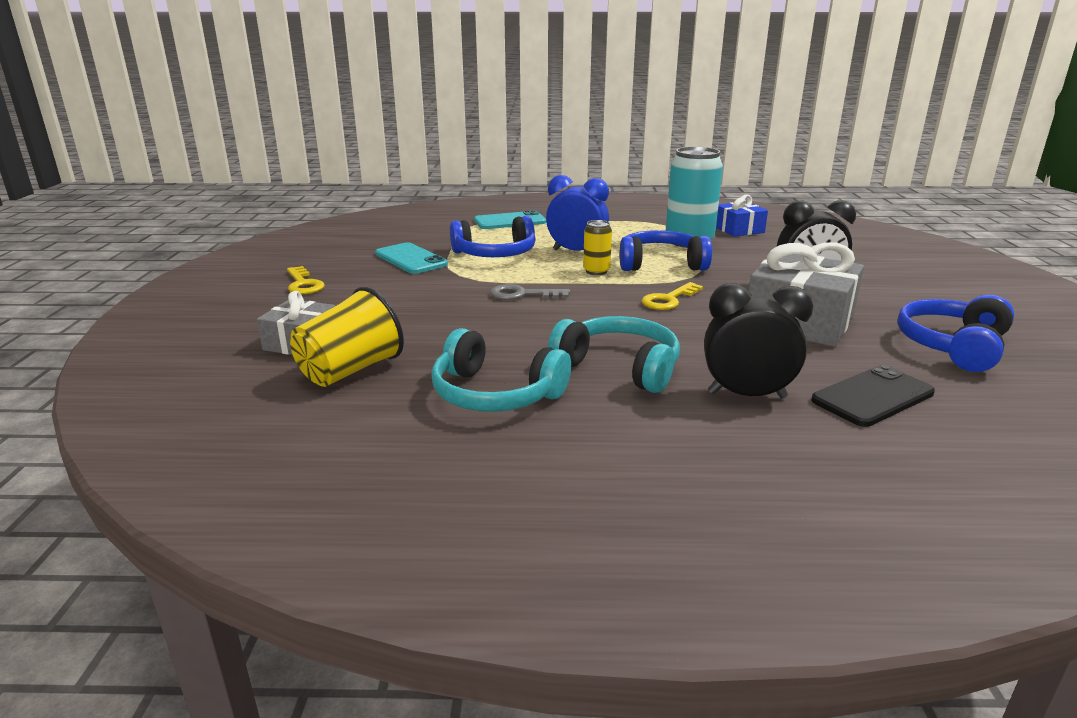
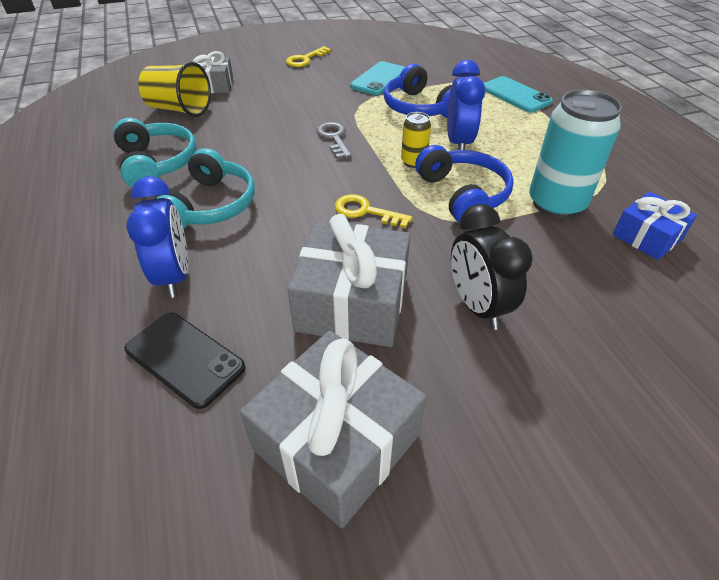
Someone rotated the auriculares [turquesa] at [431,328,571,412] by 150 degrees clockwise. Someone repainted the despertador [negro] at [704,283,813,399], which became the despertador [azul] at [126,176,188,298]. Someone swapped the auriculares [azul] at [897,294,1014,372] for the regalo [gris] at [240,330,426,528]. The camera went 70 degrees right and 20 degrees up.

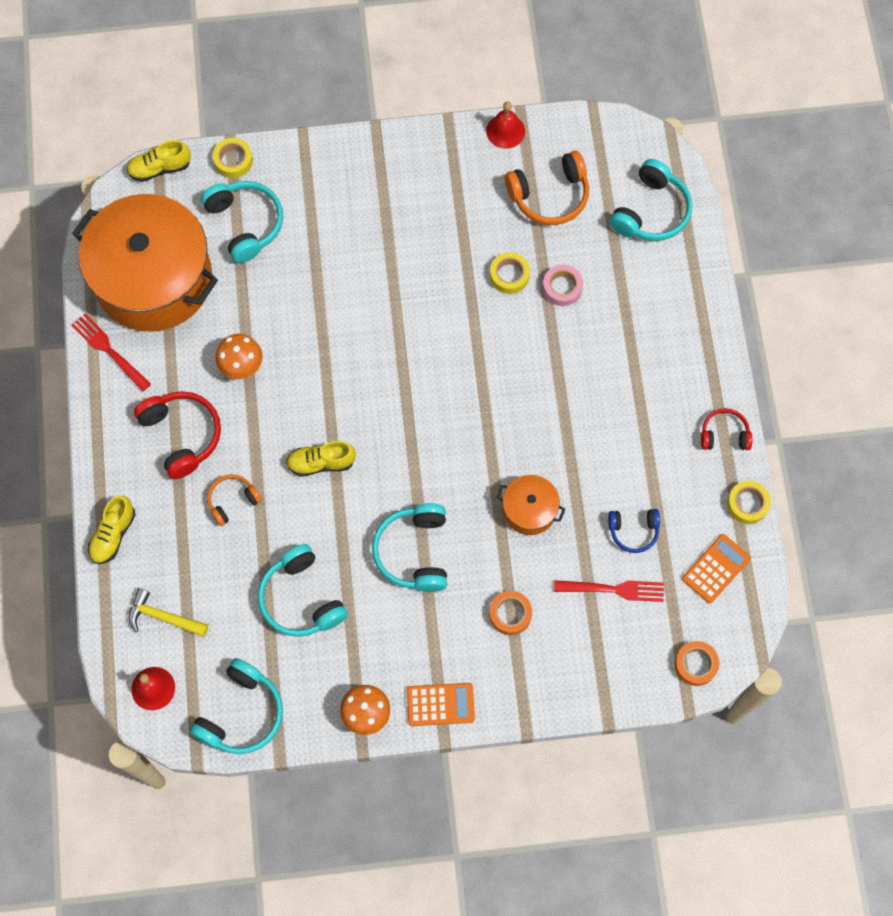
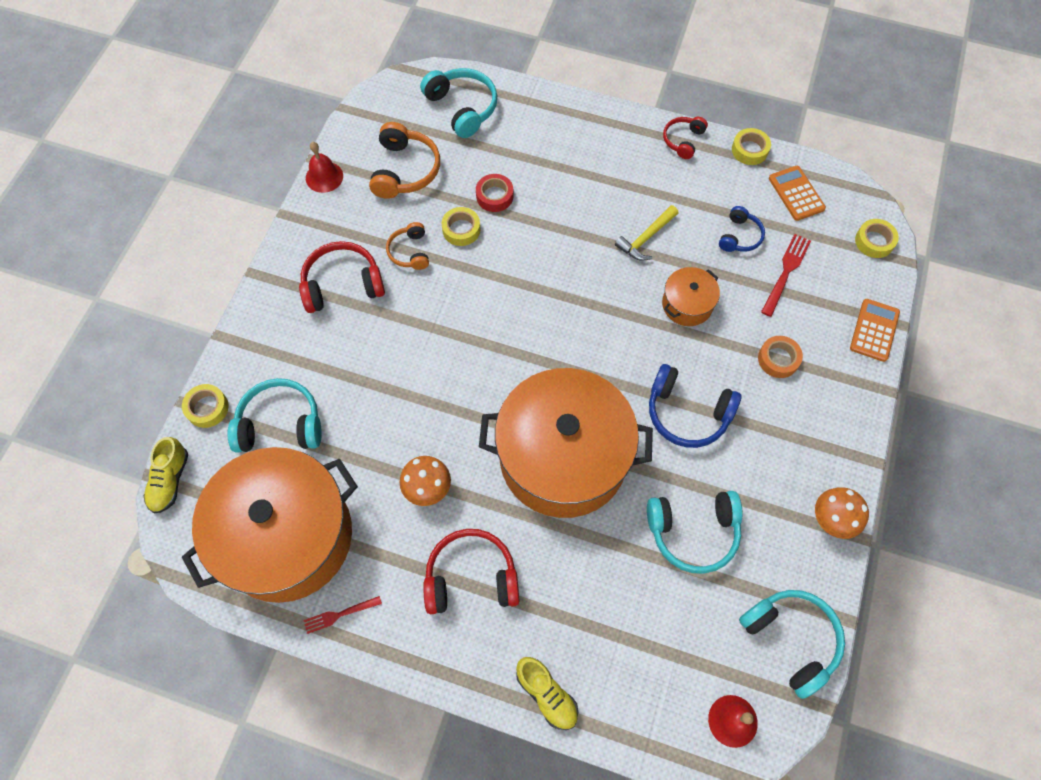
Someone scaled the tenedor [rojo] at [71,314,151,392] by 0.65. Someone carried the martillo [amarillo] from [129,588,208,637] to [615,205,678,261]. Someone carried the auriculares [naranja] from [207,475,262,526] to [386,222,429,270]. Someone swapped the zapato [amarillo] at [286,441,356,477] for the olla [naranja] at [479,368,653,518]. Someone repainted the auriculares [turquesa] at [372,503,447,592], which became the auriculares [azul] at [649,364,741,448]. Someone carried the calculadora [naranja] from [407,683,475,726] to [850,299,900,362]. Someone repainted the cinta adhesiva [rosa] at [543,265,583,306], which became the cinta adhesiva [rojo] at [476,174,513,212]. Someone repainted the cinta adhesiva [naranja] at [675,641,719,686], which became the cinta adhesiva [amarillo] at [855,219,899,258]. Someone put down the auriculares [rojo] at [299,241,385,313]. The camera went 65 degrees left and 5 degrees down.

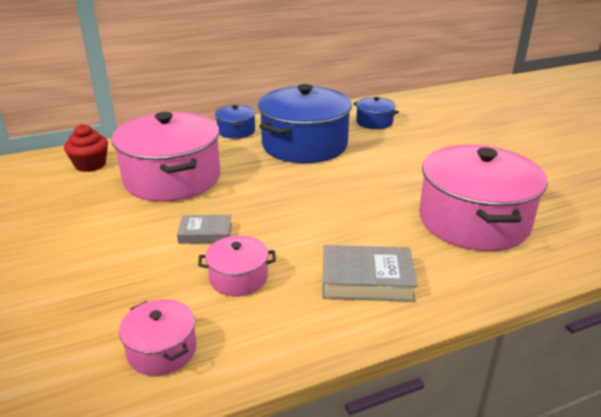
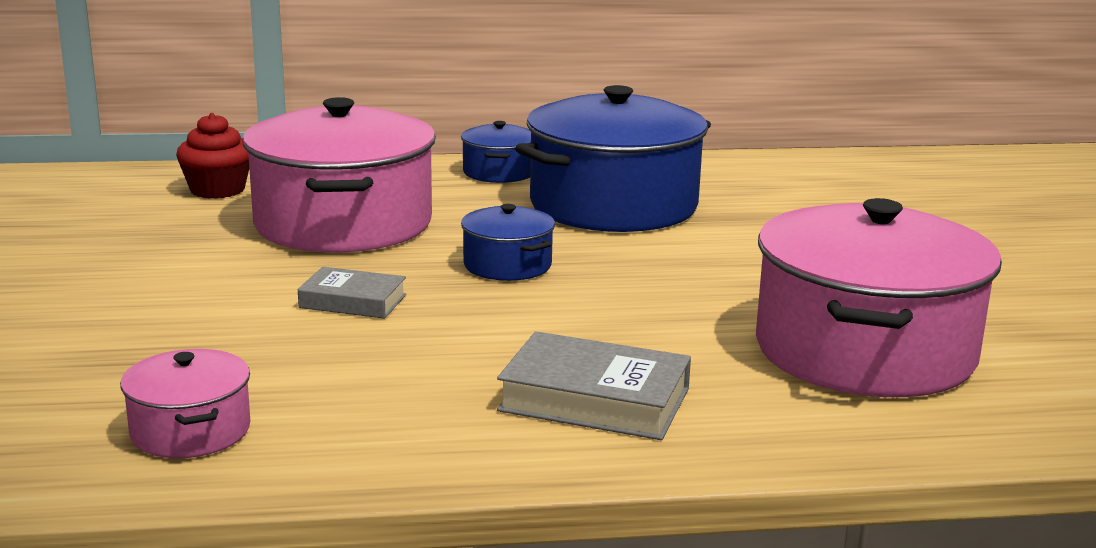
Someone took away the olla [rosa] at [198,236,276,296]. Someone carried the olla [azul] from [353,97,399,129] to [461,204,555,281]. The camera went 15 degrees right and 10 degrees down.

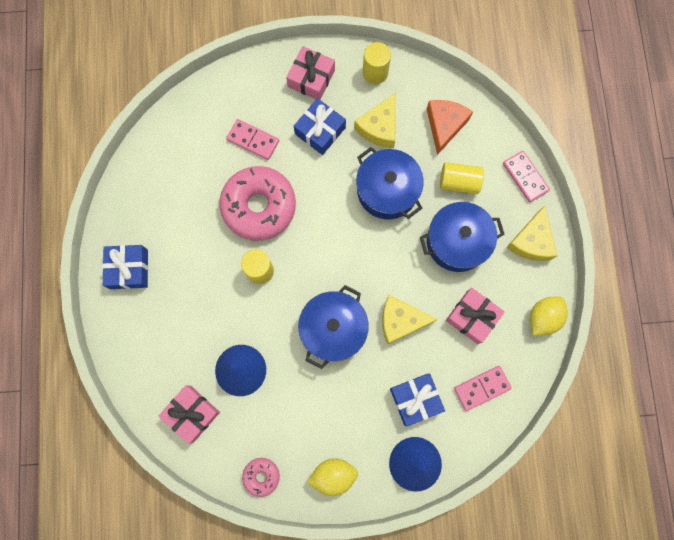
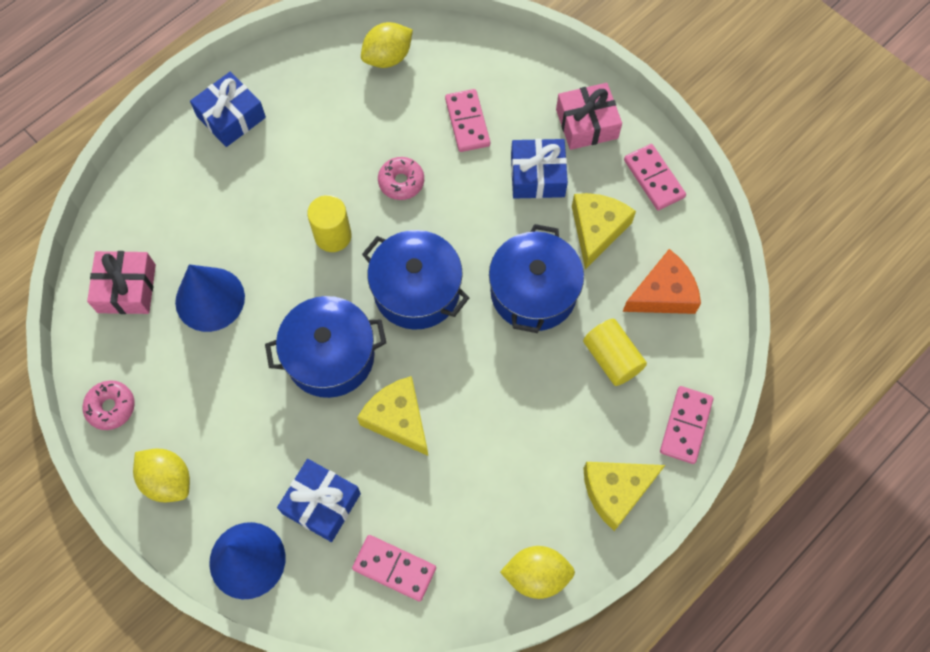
Someone scaled the rosquilla [rosa] at [219,166,296,241] by 0.46. Someone rotated the queso [amarillo] at [354,94,395,148] by 120 degrees clockwise. Someone swapped the cilindro [amarillo] at [363,42,391,84] for the ficha de dominó [rosa] at [624,144,686,211]. Someone carried the olla [azul] from [420,202,505,272] to [362,230,469,330]. Someone took away the regalo [rosa] at [446,288,505,344]. Someone put down the limón [amarillo] at [361,22,413,68]. The camera went 50 degrees right and 10 degrees down.

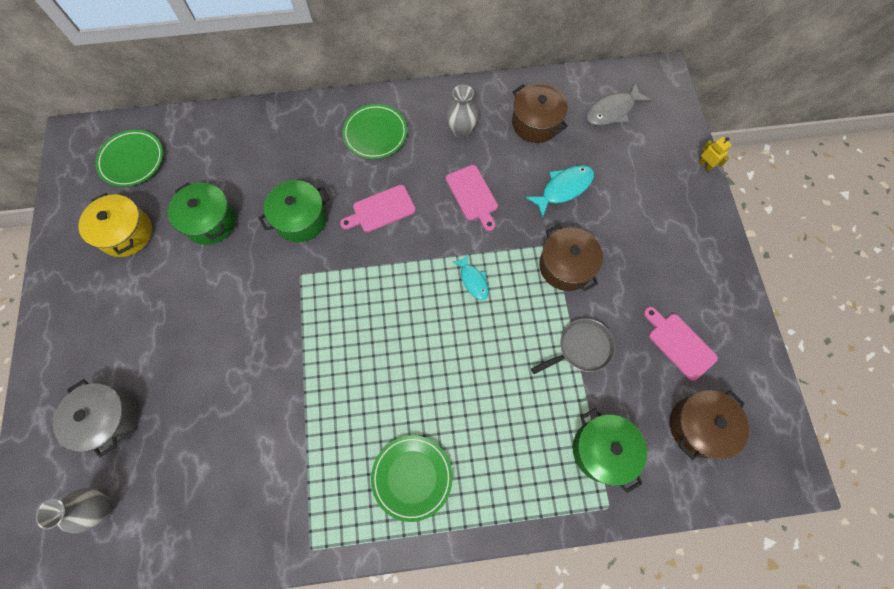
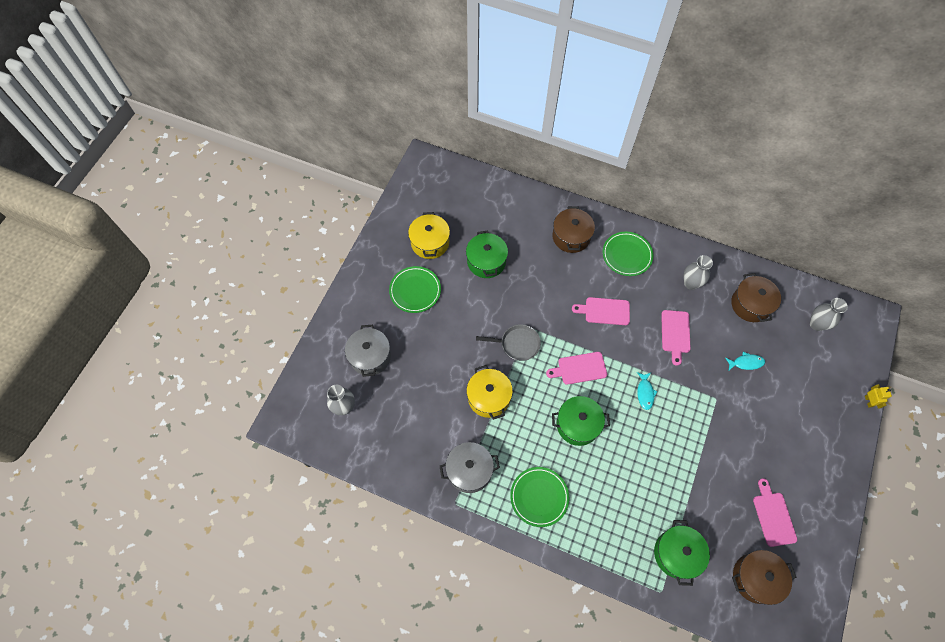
Someone carried the plato [verde] from [95,130,163,187] to [389,266,441,313]. Someone carried the olla [verde] from [258,180,330,242] to [552,396,610,446]. Someone scaled the pez [turquesa] at [525,165,594,218] by 0.64. Someone carried the sartén [gris] from [531,319,615,374] to [476,324,541,361]. Someone carried the olla [marrón] from [539,224,603,291] to [552,206,595,253]. Someone swapped the pez [gris] at [586,83,651,126] for the florero [gris] at [810,298,848,331]. Someone put down the olla [gris] at [440,442,500,493]. Someone put down the olla [amarillo] at [466,365,513,420]. Someone put down the tabla de cortar [rosa] at [546,352,607,385]. The camera went 30 degrees right and 5 degrees down.

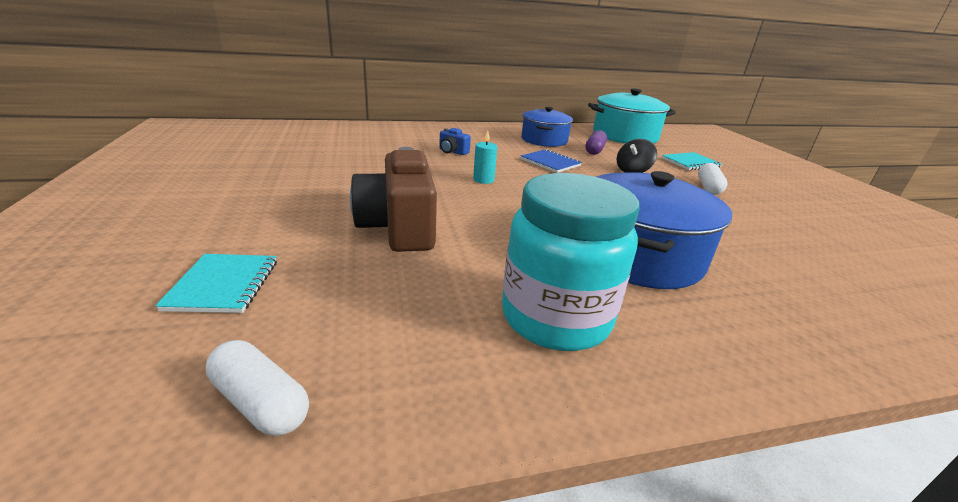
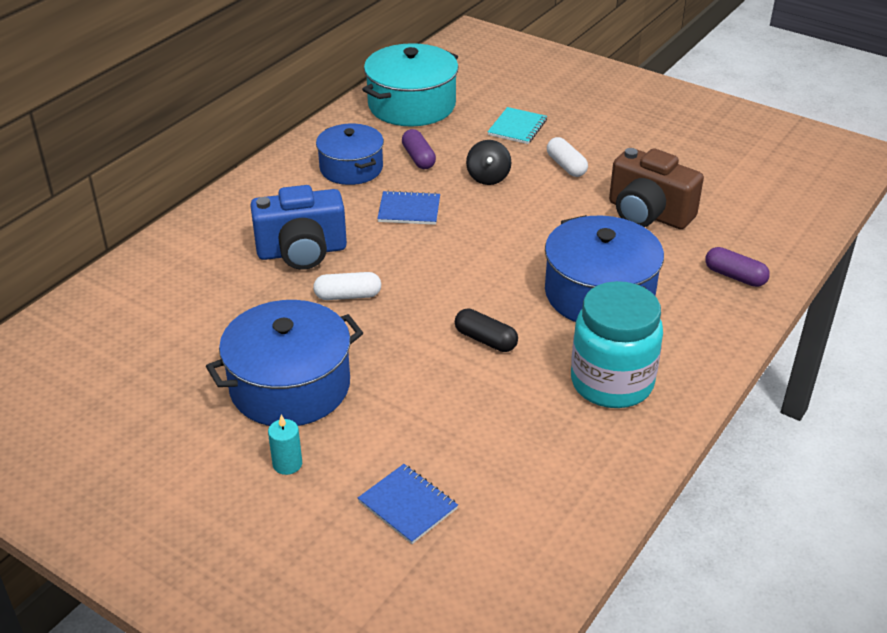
Someone repainted the cuaderno [turquesa] at [155,254,277,313], which became the cuaderno [azul] at [358,464,458,544]. Someone carried the cápsula [blanco] from [206,340,309,436] to [313,272,381,300]. Someone carried the cámara [marrón] from [350,147,437,252] to [609,148,704,229]. Someone scaled the cámara [azul] at [439,128,471,155] by 2.25. Someone carried the vela [turquesa] from [473,130,497,184] to [268,415,302,475]. Someone put down the olla [azul] at [206,300,363,426]. Someone put down the cápsula [negro] at [455,308,518,352]. Someone put down the cápsula [morado] at [705,247,770,287]. The camera went 40 degrees left and 10 degrees up.

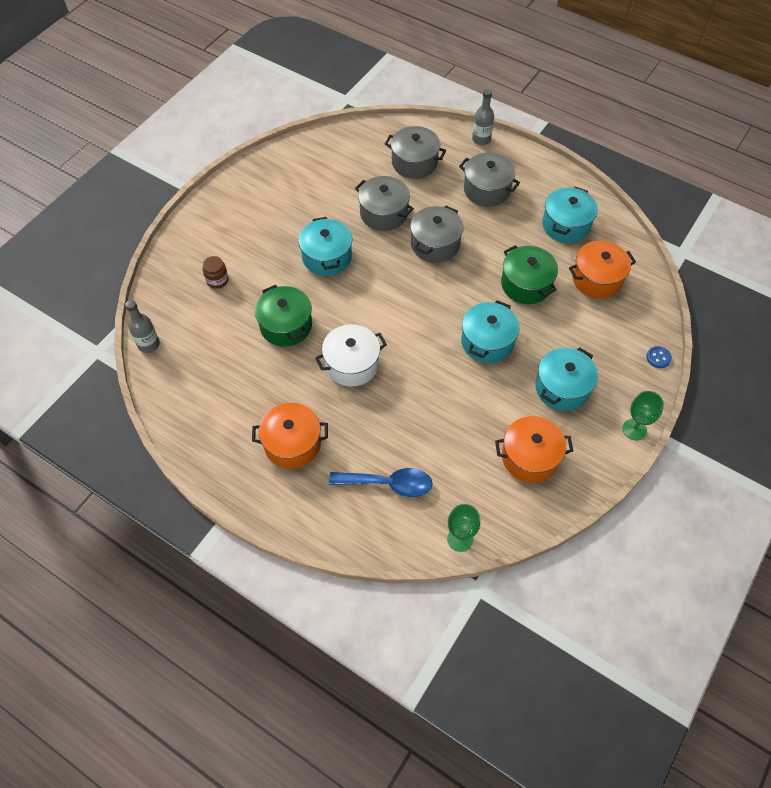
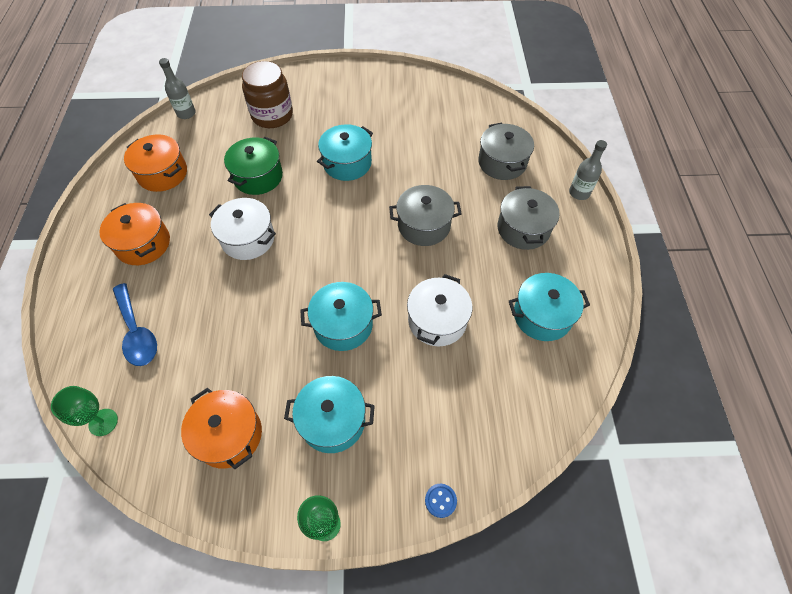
Someone scaled the tarro [marrón] at [202,256,229,289] by 2.05. Someone took away the olla [gris] at [355,176,414,231]. Someone repainted the olla [verde] at [501,245,558,304], which became the olla [blanco] at [407,274,472,346]. Someone carried the olla [naranja] from [569,241,636,299] to [124,135,187,192]. The camera went 55 degrees right and 0 degrees up.

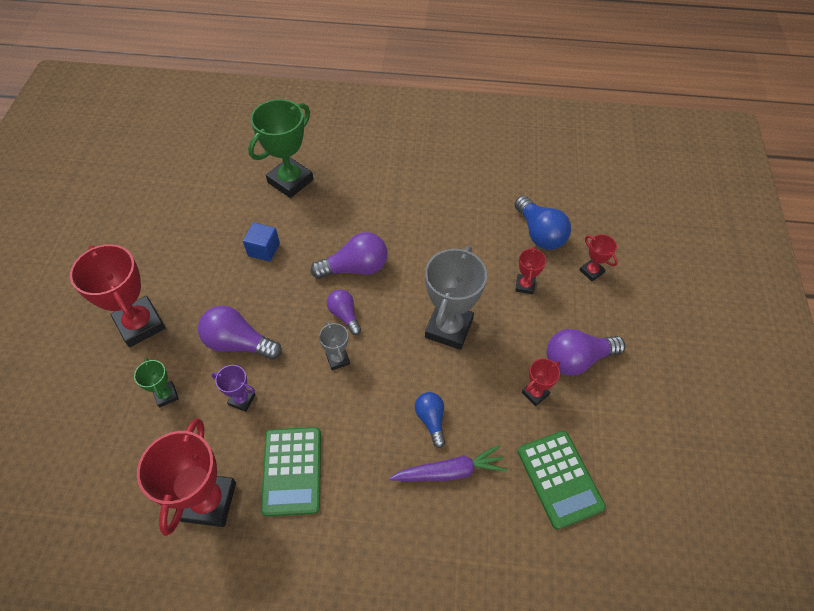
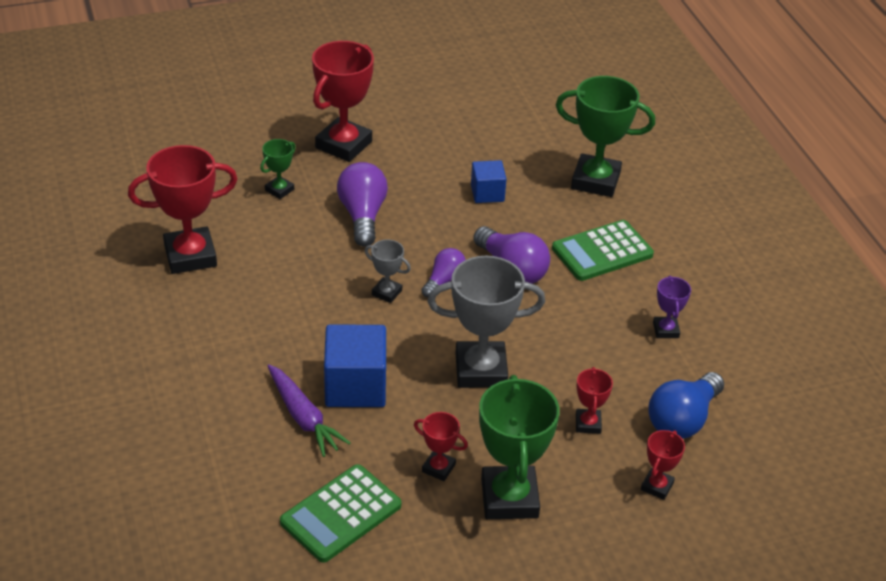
Someone carried the trofeo [morado] from [211,365,255,412] to [653,276,691,338]. Someone carried the calculadora [verde] from [261,427,321,517] to [552,220,654,281]. Someone rotated the trofeo [gris] at [319,321,350,370] by 75 degrees clockwise. Someone swapped the bombilla [azul] at [415,392,445,448] for the cubo [azul] at [324,324,386,407]. Someone rotated the trofeo [rojo] at [515,247,546,294] by 75 degrees counterclockwise. Someone swapped the bombilla [morado] at [547,329,625,376] for the trofeo [verde] at [479,375,560,519]. The camera went 65 degrees right and 15 degrees down.

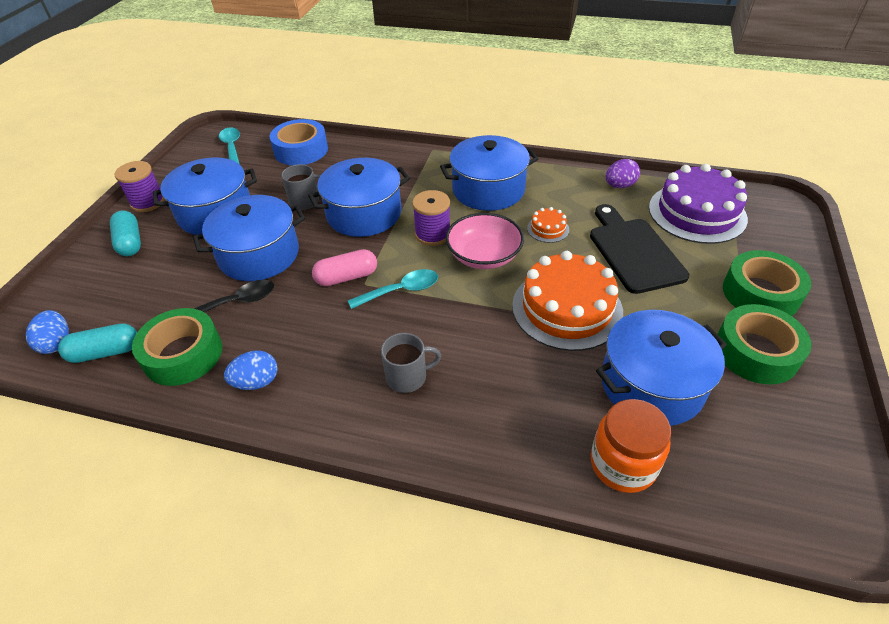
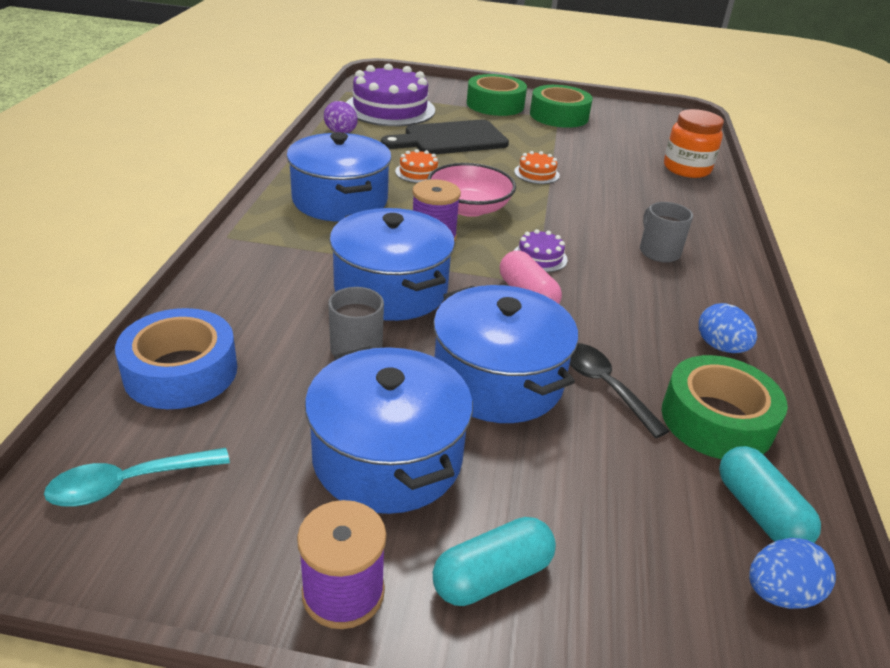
Someone swapped the cuchara [turquesa] at [348,269,438,309] for the tarta [morado] at [514,229,568,272]. Someone scaled the tarta [naranja] at [512,251,623,351] by 0.44. Someone took away the olla [azul] at [596,310,727,426]. The camera went 100 degrees left and 10 degrees down.

